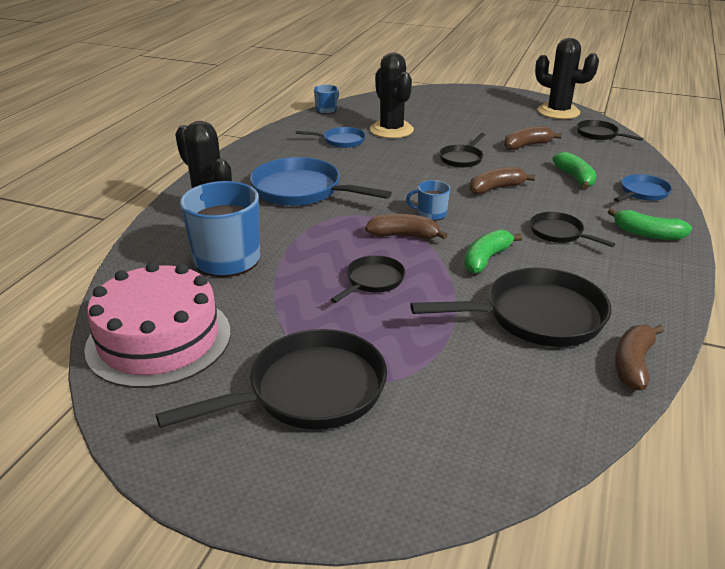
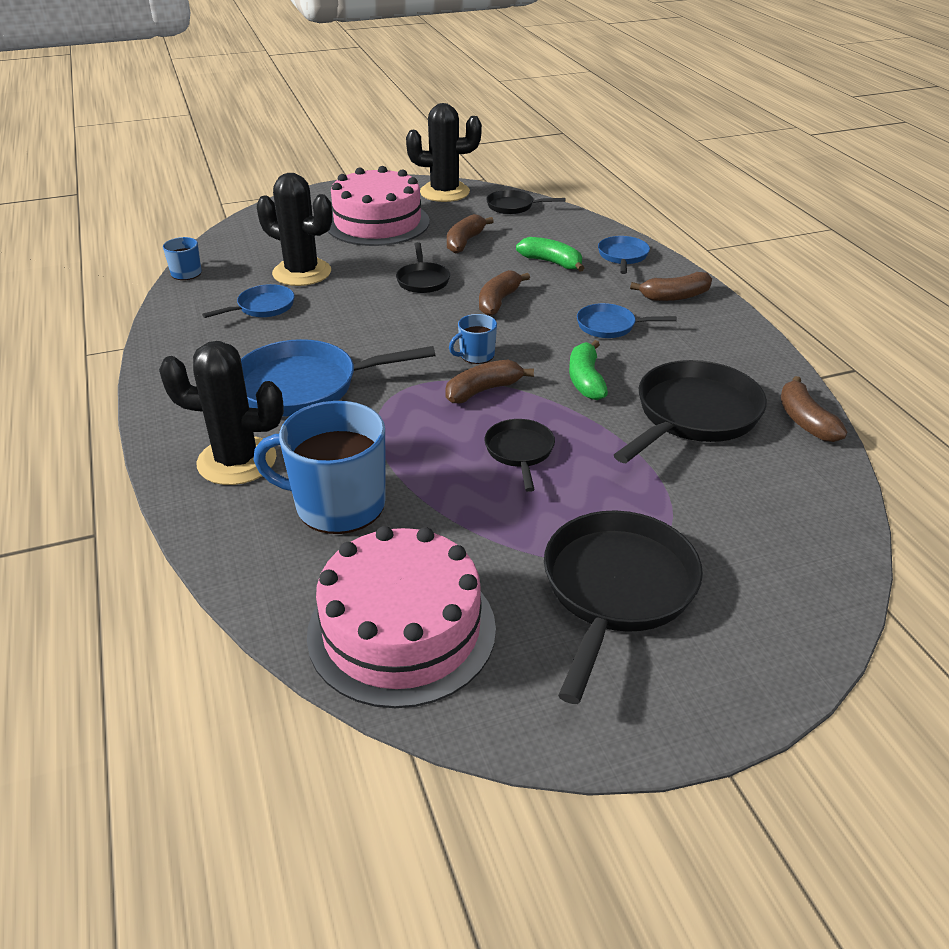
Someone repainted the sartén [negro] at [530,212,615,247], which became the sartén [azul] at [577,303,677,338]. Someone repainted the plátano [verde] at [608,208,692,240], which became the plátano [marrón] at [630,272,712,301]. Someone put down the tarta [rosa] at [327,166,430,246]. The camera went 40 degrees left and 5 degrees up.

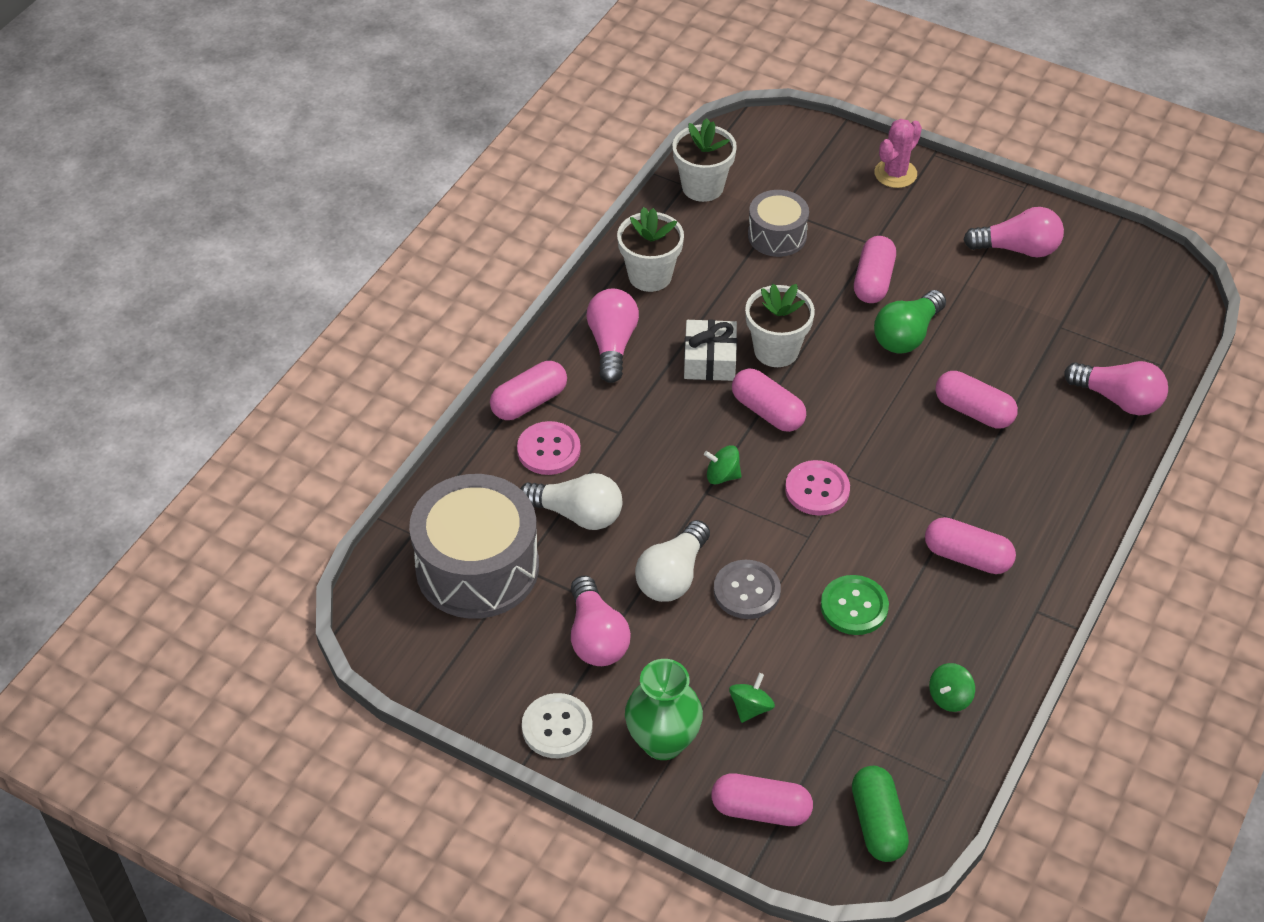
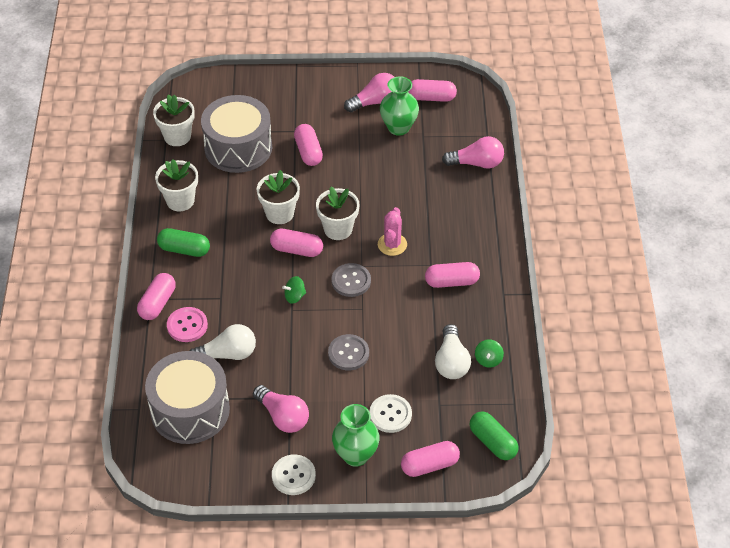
Someone swapped the bombilla [rosa] at [586,289,639,383] for the cápsula [verde] at [157,228,210,257]. Someone carried the bombilla [blanco] from [635,520,710,602] to [435,324,471,379]. Someone took away the regalo [blanco] at [684,320,737,381]. Someone swapped the peonza [verde] at [729,673,775,723] for the botón [blanco] at [369,394,412,433]. Someone scaled the tambor [gris] at [748,190,809,257] by 1.81. Someone repainted the botón [rosa] at [785,460,850,516], which became the botón [gris] at [332,263,371,297]. Someone took away the botón [verde] at [821,575,889,635]. Someone carried the cactus [rosa] from [874,119,922,188] to [378,207,407,256]. Someone took away the bombilla [verde] at [874,290,946,354]. Someone carried the cápsula [rosa] from [936,371,1018,428] to [408,79,457,102]. Someone put down the maceta [blanco] at [316,187,359,240]. Someone put down the florero [verde] at [380,76,419,136]. The camera went 30 degrees left and 0 degrees up.

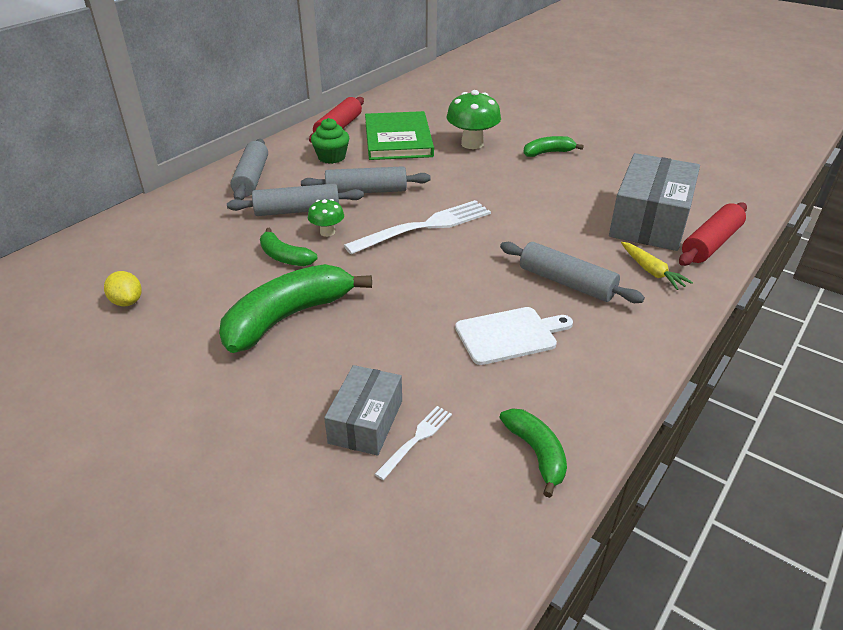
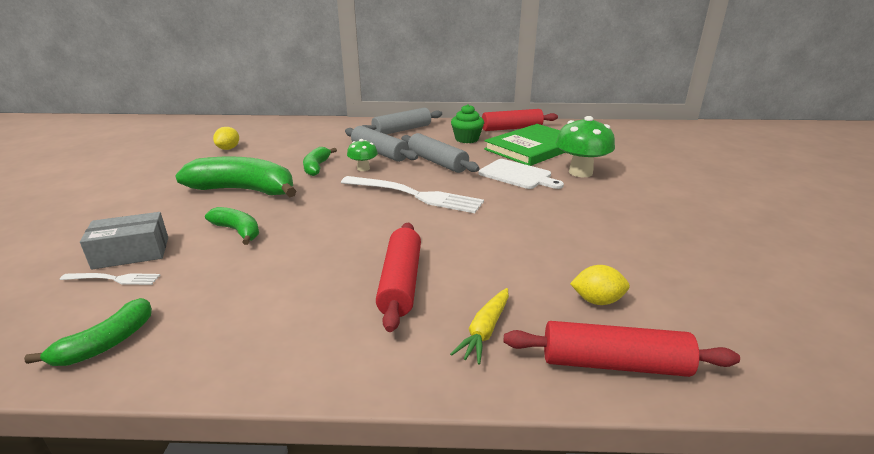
Someone carried the tabla de cortar [blanco] from [455,307,573,365] to [479,159,564,189]. Someone repainted the rodillo [gris] at [500,242,645,303], which became the rodillo [rojo] at [376,223,421,332]. Someone carried the plátano [verde] from [523,136,584,157] to [205,207,259,245]. Someone swapped the caja [gris] at [609,153,700,251] for the limón [amarillo] at [570,265,630,305]. The camera went 55 degrees right and 10 degrees down.

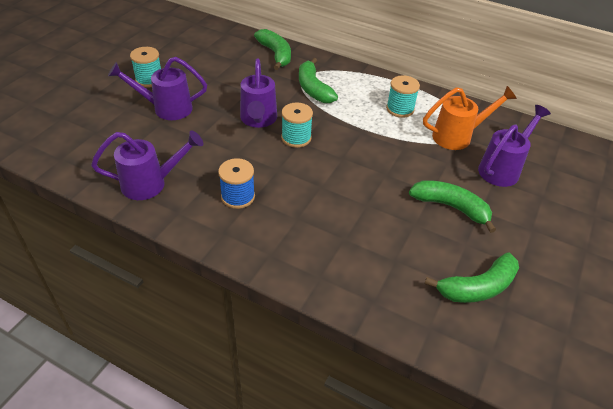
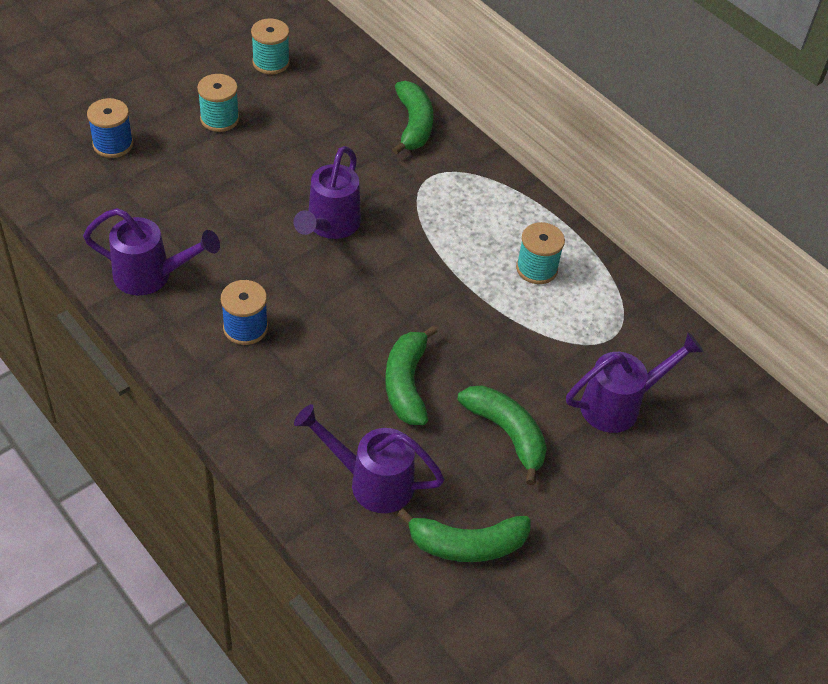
Someone carried the regadera [morado] from [108,57,207,120] to [294,404,444,513]. Someone carried the carrete [turquesa] from [281,103,313,148] to [251,18,290,74]. Someone carried the plátano [verde] from [299,58,338,103] to [385,325,438,425]. Someone took away the regadera [naranja] at [423,86,517,150]. Someone put down the carrete [azul] at [87,98,133,158]. The camera went 20 degrees right and 5 degrees up.

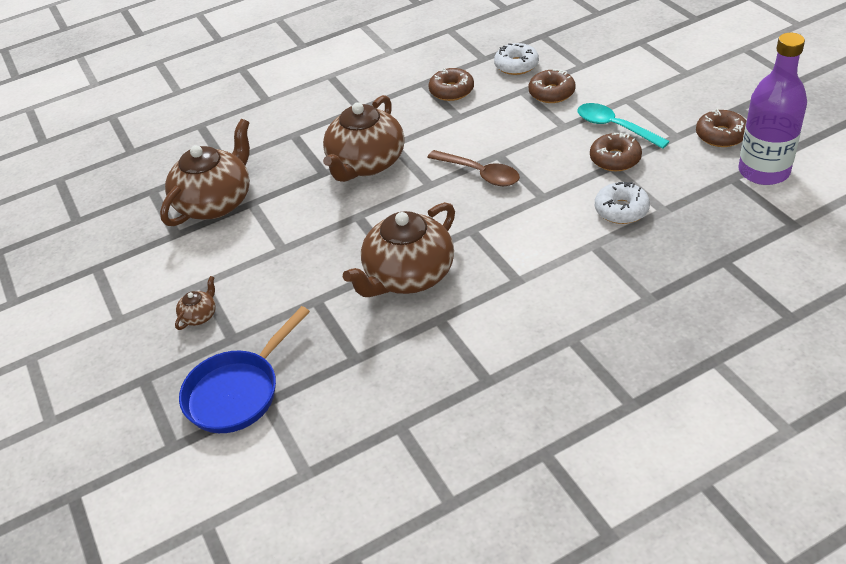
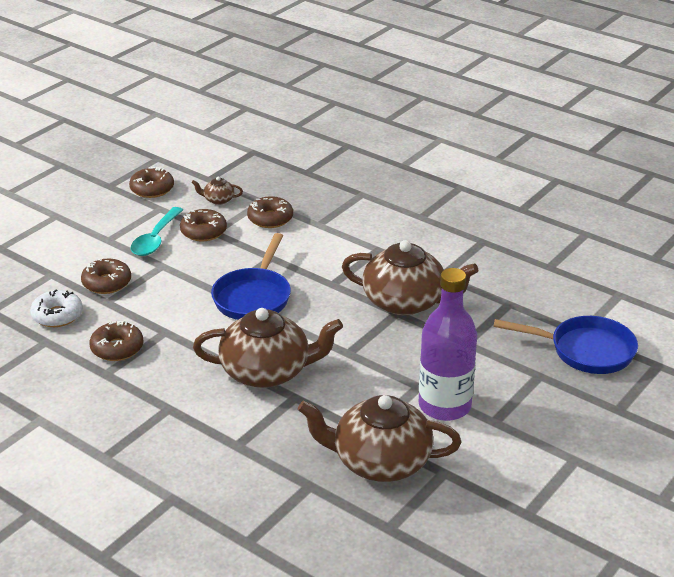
Someone carried the tetera [marrón] from [175,276,216,330] to [191,177,243,205]. Someone swapped the cuchara [marrón] at [427,150,520,186] for the sartén [azul] at [211,233,291,320]. Someone repainted the rosquilla [blanco] at [595,182,650,224], which became the rosquilla [marrón] at [247,196,293,228]. Someone carried the botella [morado] from [738,33,807,185] to [419,268,477,421]. The camera went 120 degrees left and 10 degrees down.

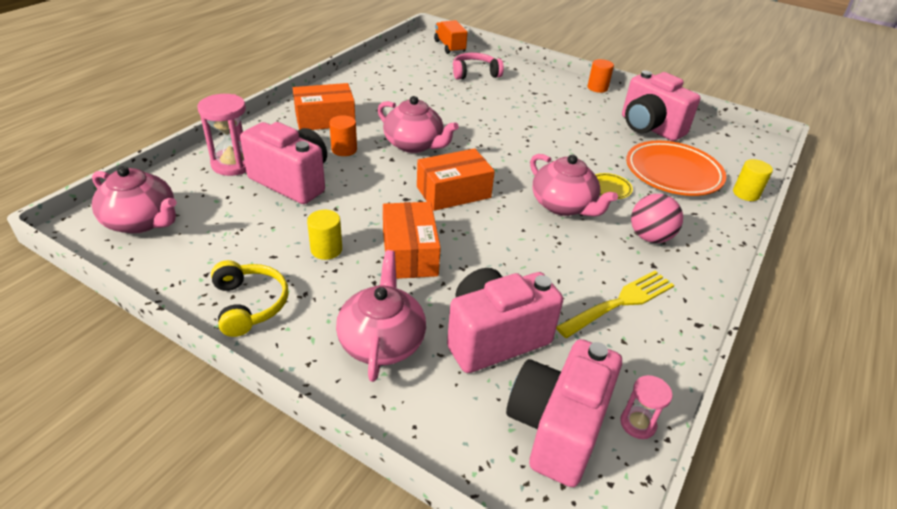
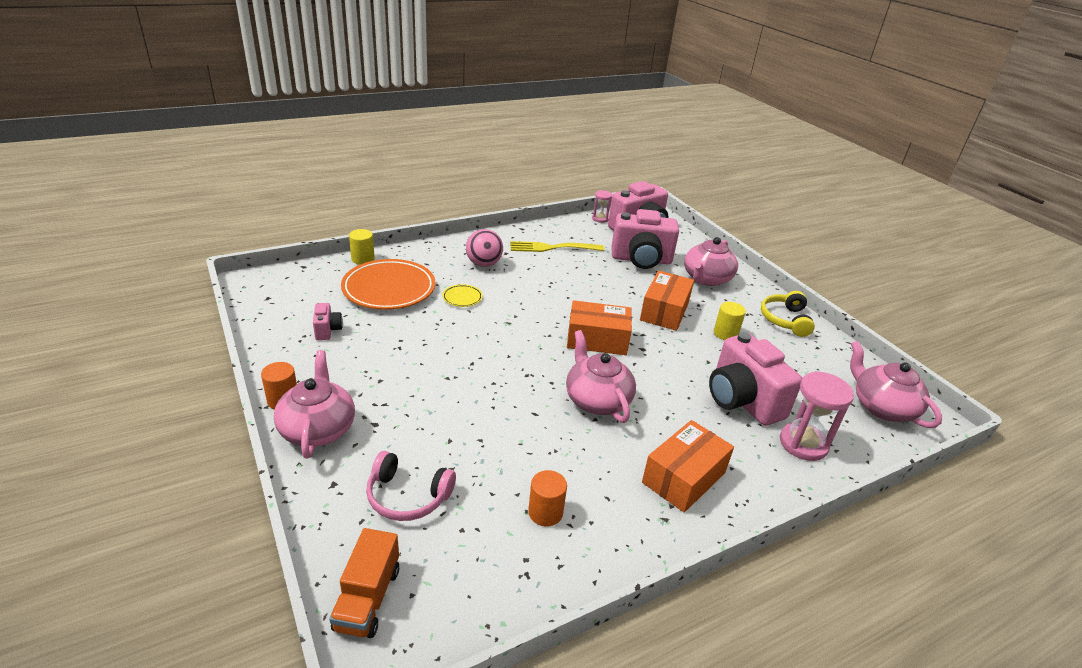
Someone rotated the caja [naranja] at [293,83,355,130] by 60 degrees counterclockwise. Someone carried the cilindro [naranja] from [329,115,357,156] to [528,470,567,526]. Someone carried the tetera [rosa] from [530,154,618,216] to [274,350,355,459]. Someone scaled the cámara [rosa] at [622,70,701,141] by 0.45. The camera went 150 degrees left and 5 degrees down.

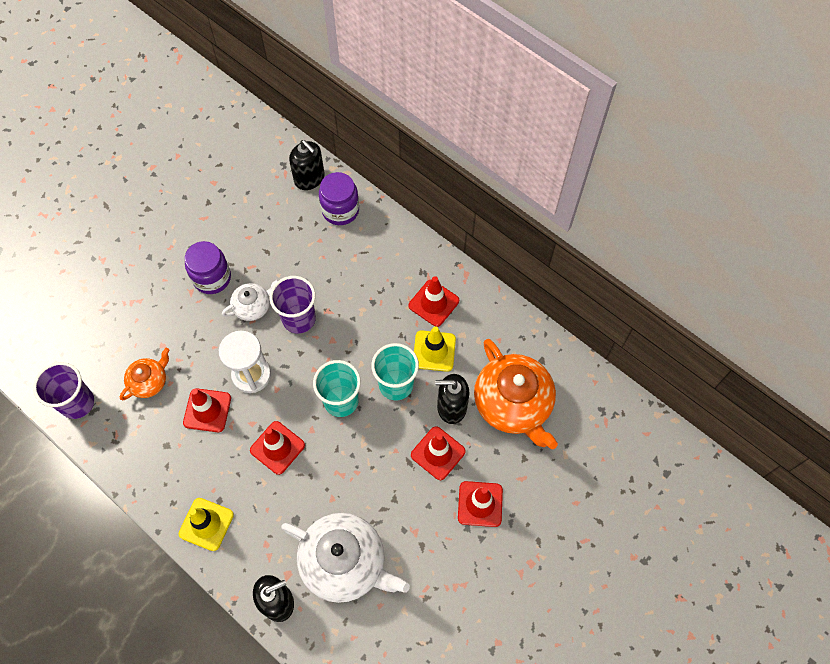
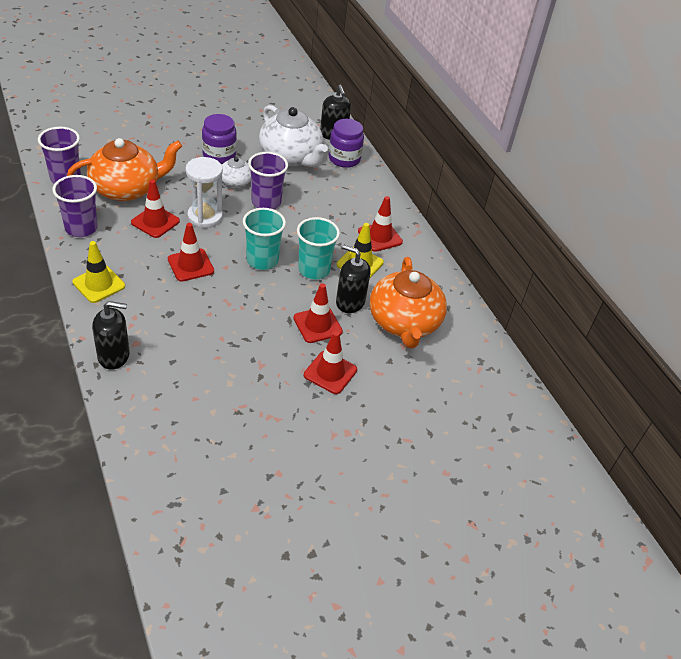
Someone scaled the tetera [naranja] at [120,348,169,400] by 1.95. Someone carried the tetera [blanco] from [281,513,410,603] to [259,105,328,167]. Someone put down the vaso [morado] at [52,175,98,237]. The camera went 20 degrees right and 20 degrees down.

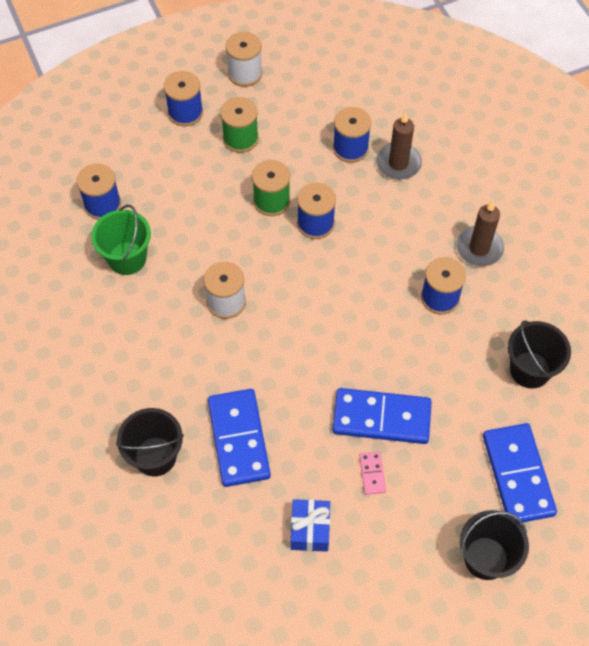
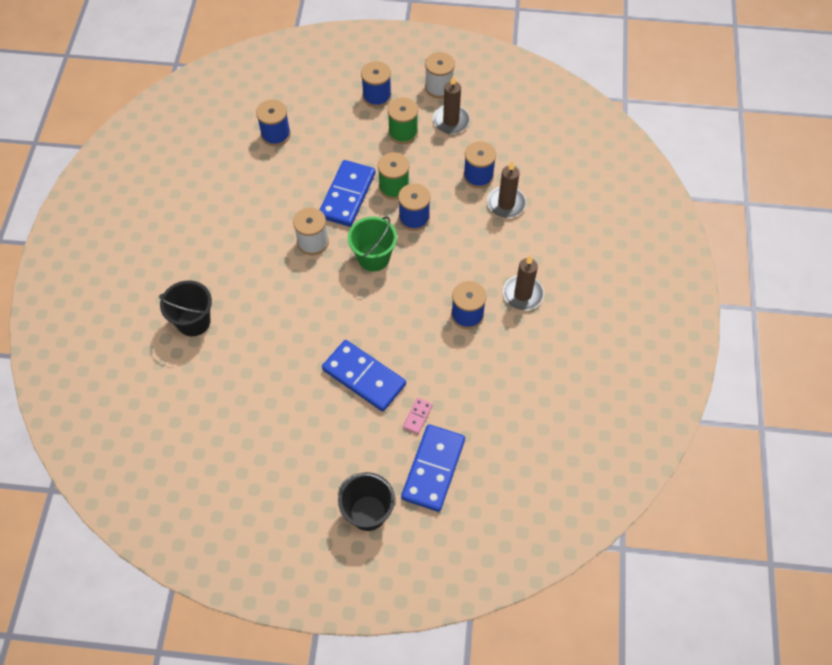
Someone carried the balde [verde] from [91,205,151,275] to [348,217,397,272]. Someone carried the ficha de dominó [azul] from [208,389,271,487] to [320,160,376,227]. Someone took away the regalo [azul] at [291,499,330,552]. Someone carried the ficha de dominó [rosa] from [359,452,386,495] to [403,398,433,434]. Someone took away the balde [negro] at [508,320,571,388]. Someone put down the vela [marrón] at [433,75,470,134]. The camera went 30 degrees right and 0 degrees up.

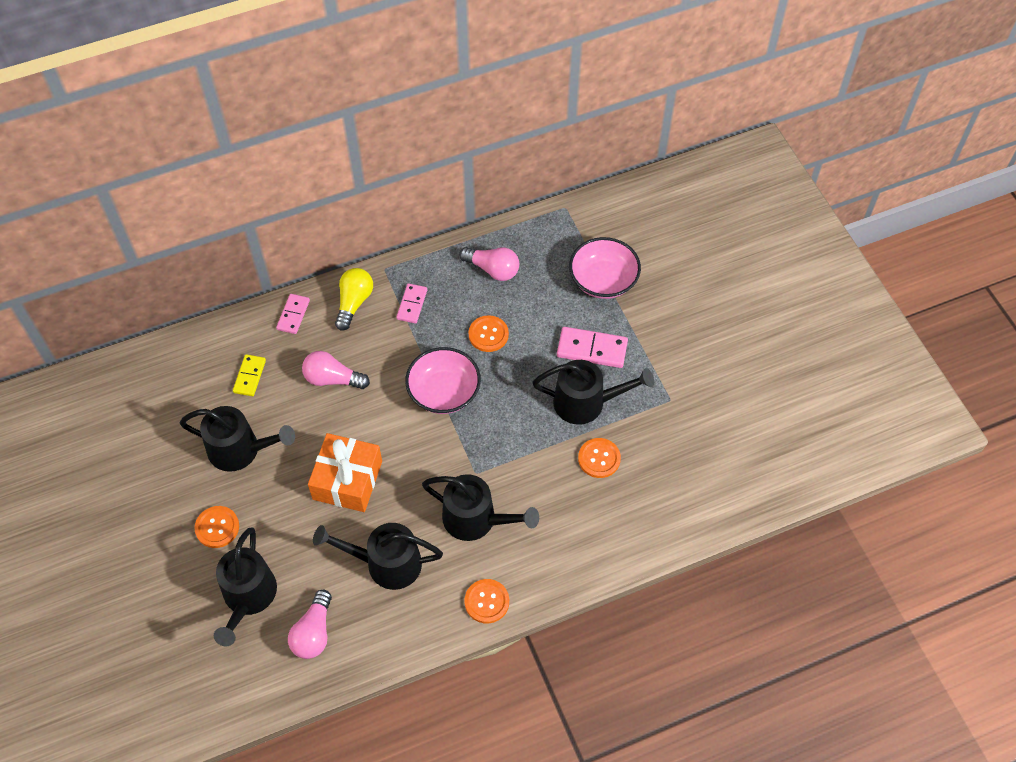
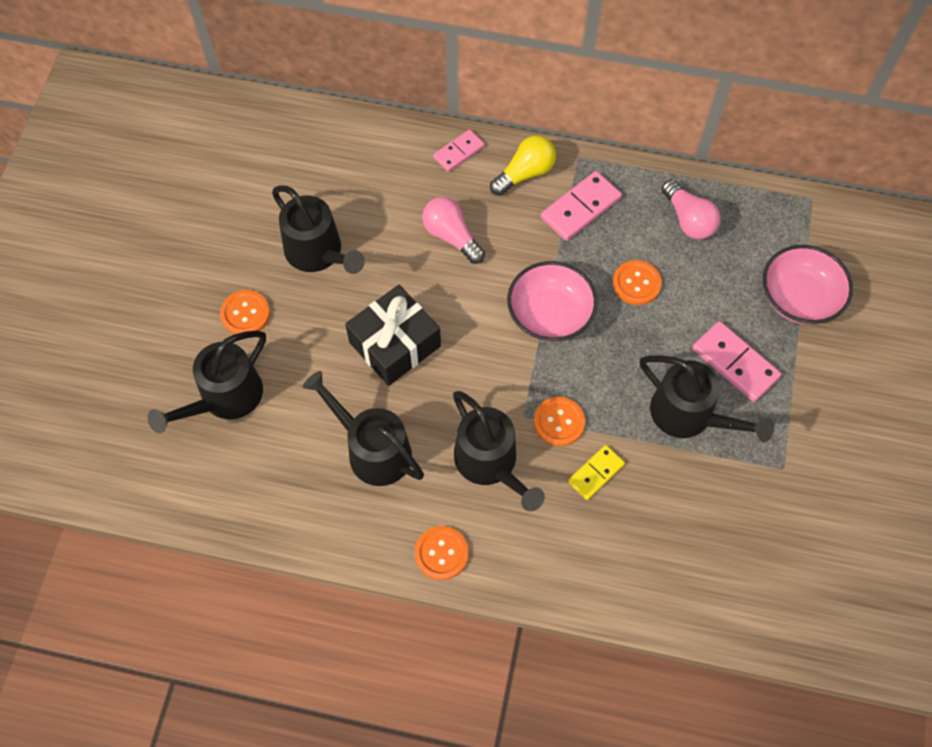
Someone carried the ficha de dominó [amarillo] from [233,354,266,396] to [568,445,625,500]. Someone took away the bombilla [rosa] at [288,590,332,659]. Someone repainted the regalo [naranja] at [308,433,382,512], which became the regalo [negro] at [345,285,441,386]. Someone scaled the ficha de dominó [rosa] at [396,284,427,323] by 1.56. Someone carried the botón [naranja] from [578,438,621,478] to [534,397,585,446]. The camera went 35 degrees right and 5 degrees up.

